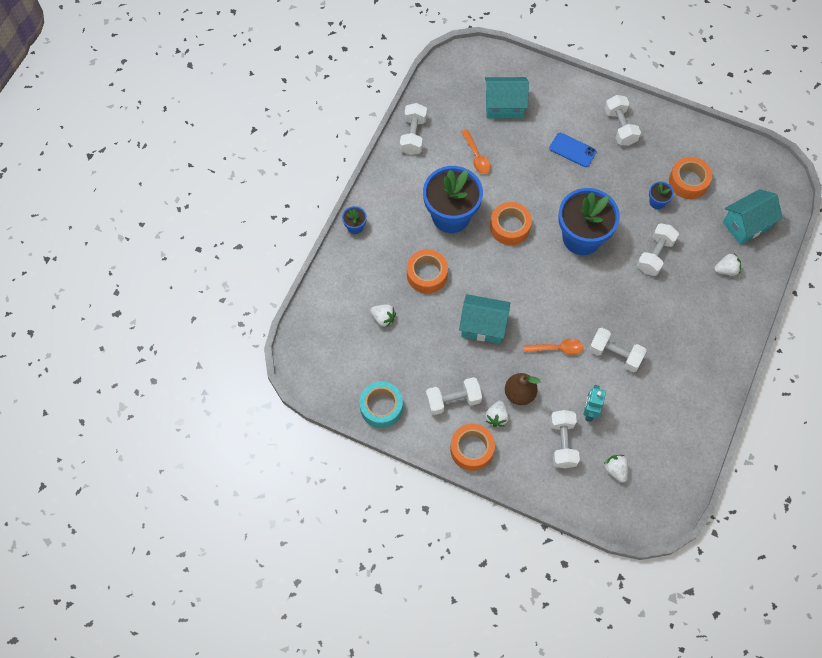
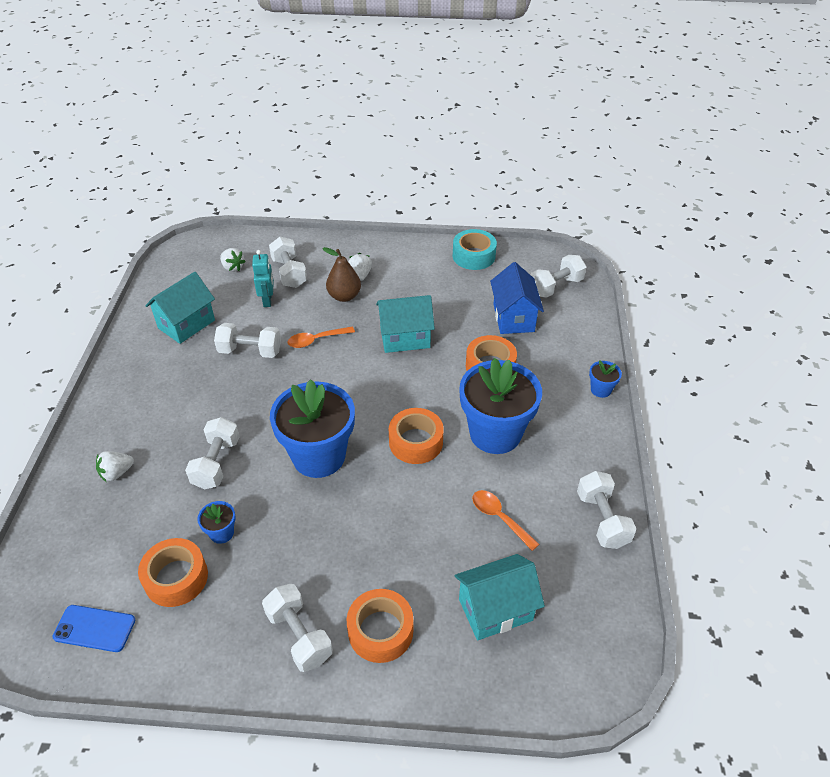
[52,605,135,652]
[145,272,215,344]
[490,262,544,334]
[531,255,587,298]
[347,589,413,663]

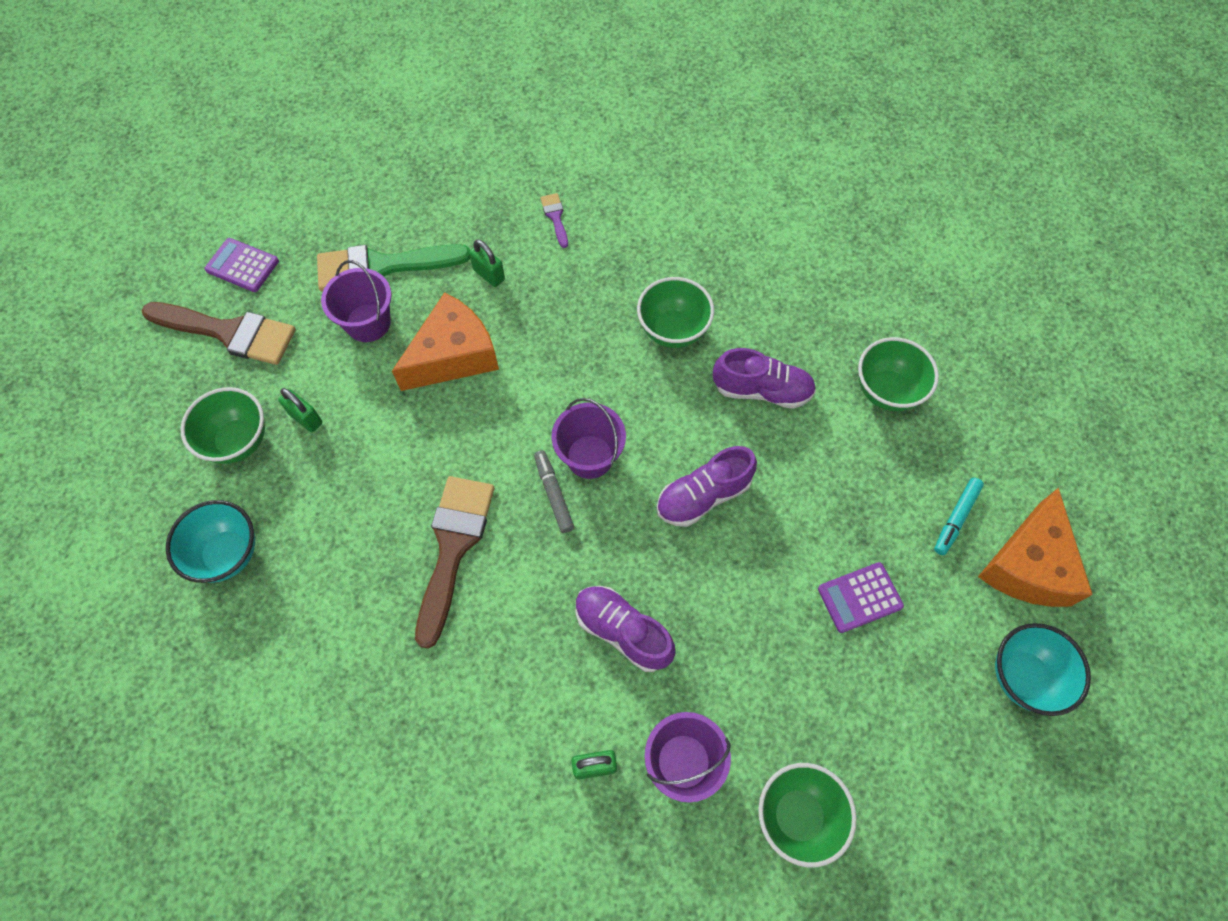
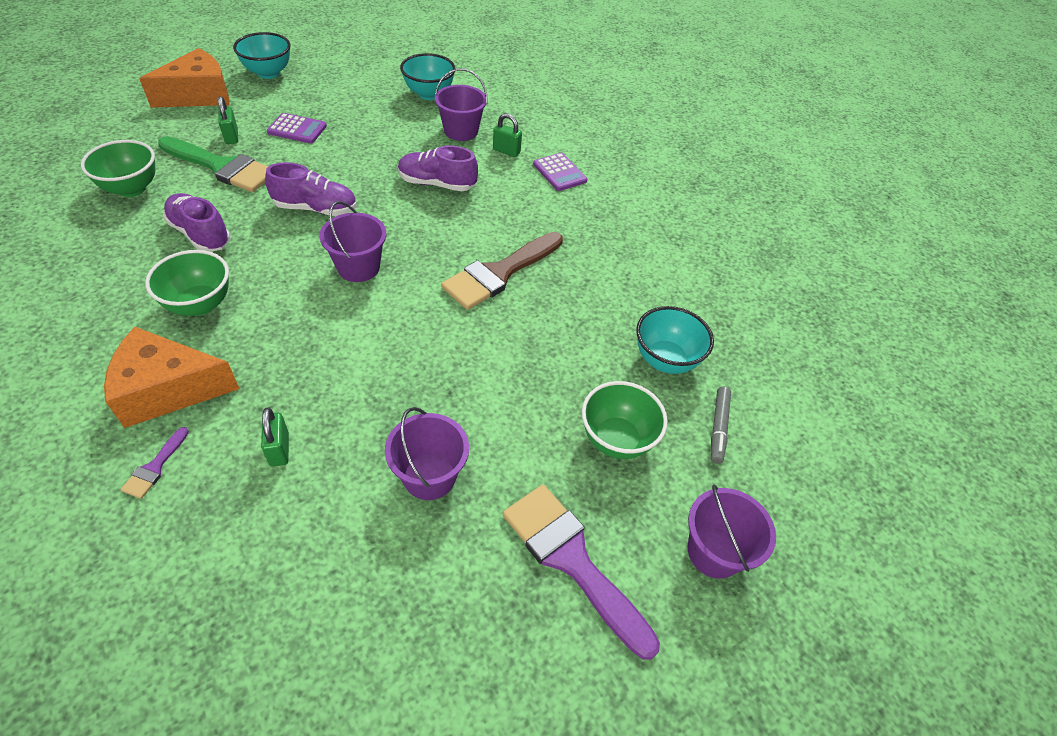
[533,153,587,191]
[158,136,268,192]
[104,327,240,428]
[503,484,660,660]
[218,96,238,144]
[711,386,731,464]
[934,478,984,555] (first image)
[398,146,478,191]
[400,53,456,100]
[688,485,776,579]

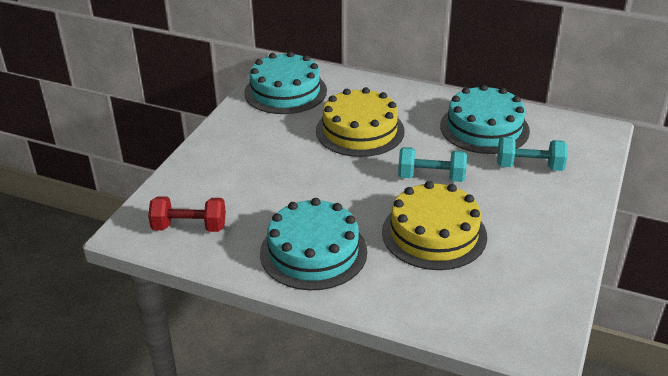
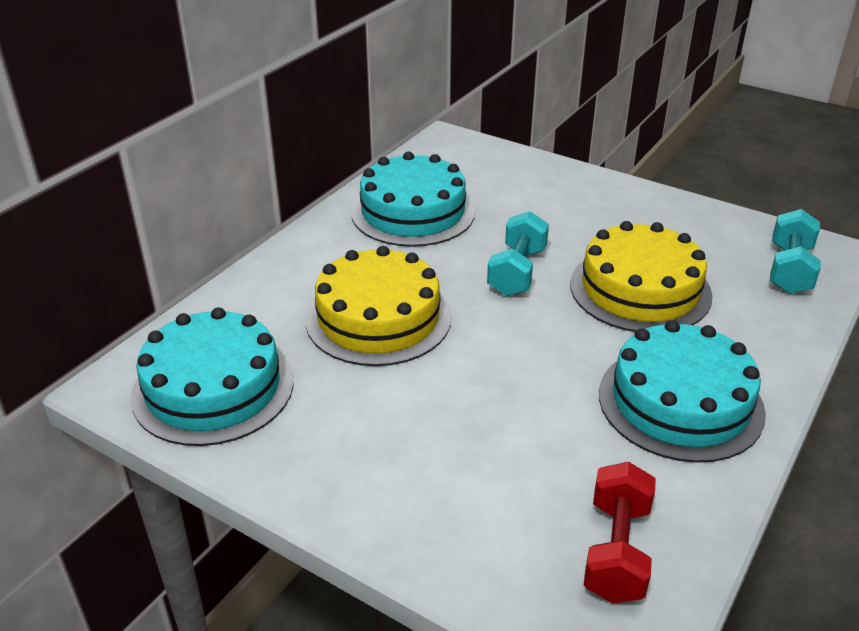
[770,209,821,294]

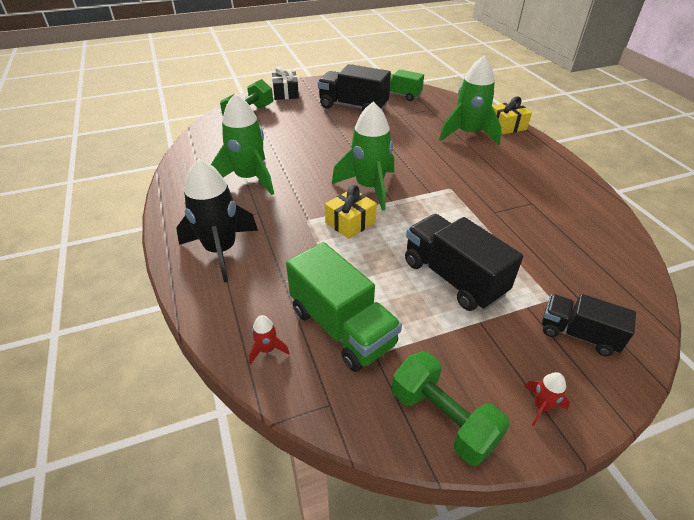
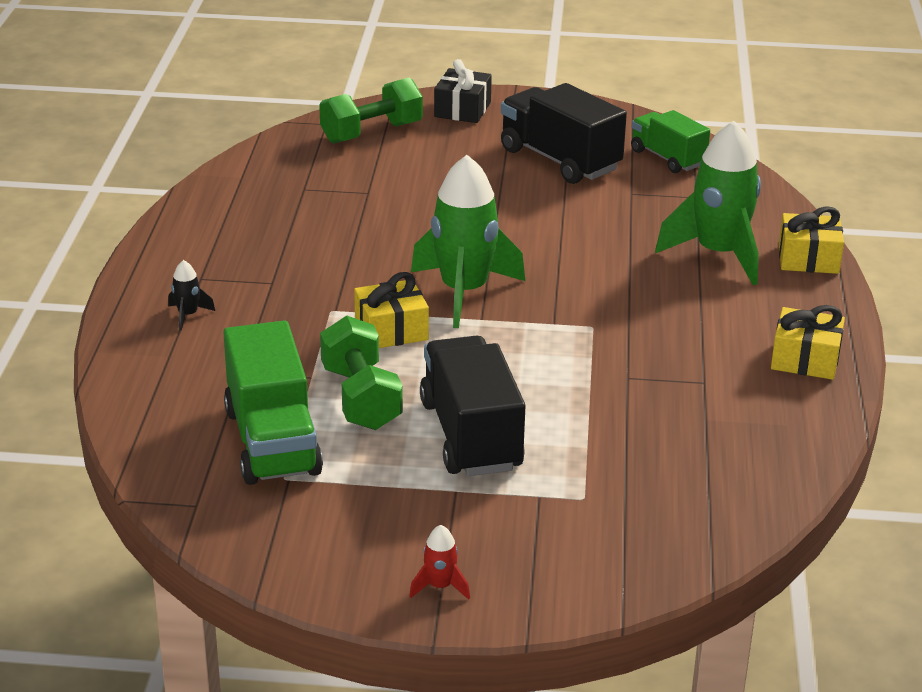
[211,93,274,195] (first image)
[168,260,215,331]
[542,294,636,356] (first image)
[249,315,289,364] (first image)
[320,316,403,430]
[771,305,845,380]

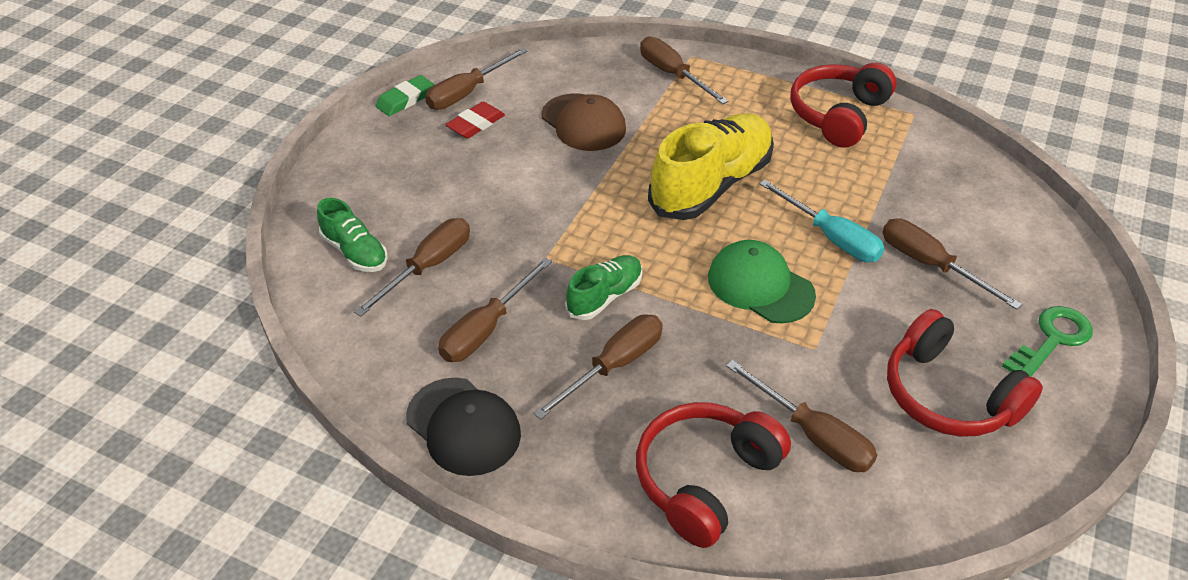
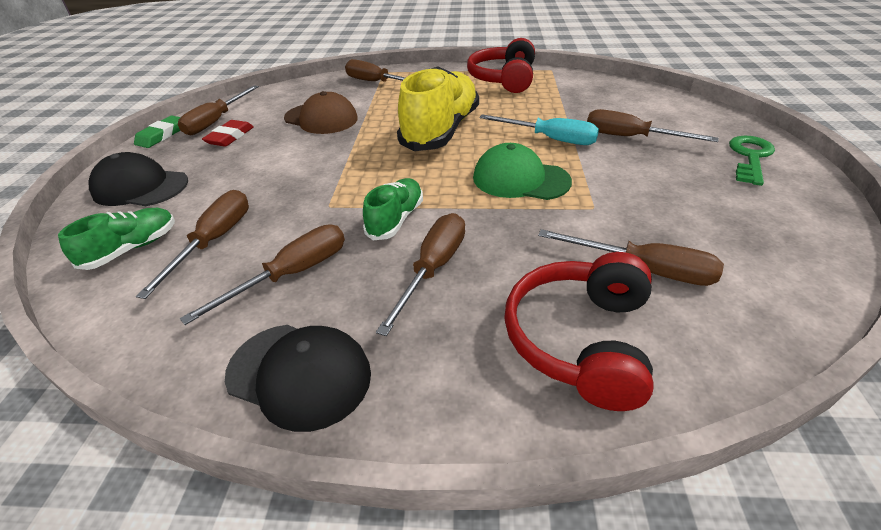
[58,207,175,270]
[180,225,345,325]
[887,309,1043,437] (first image)
[89,152,188,206]

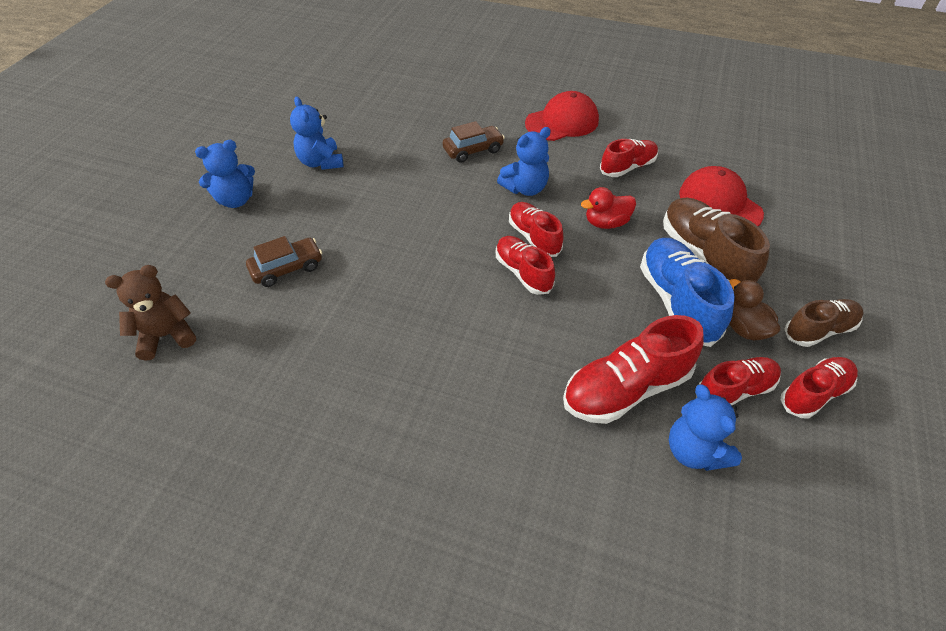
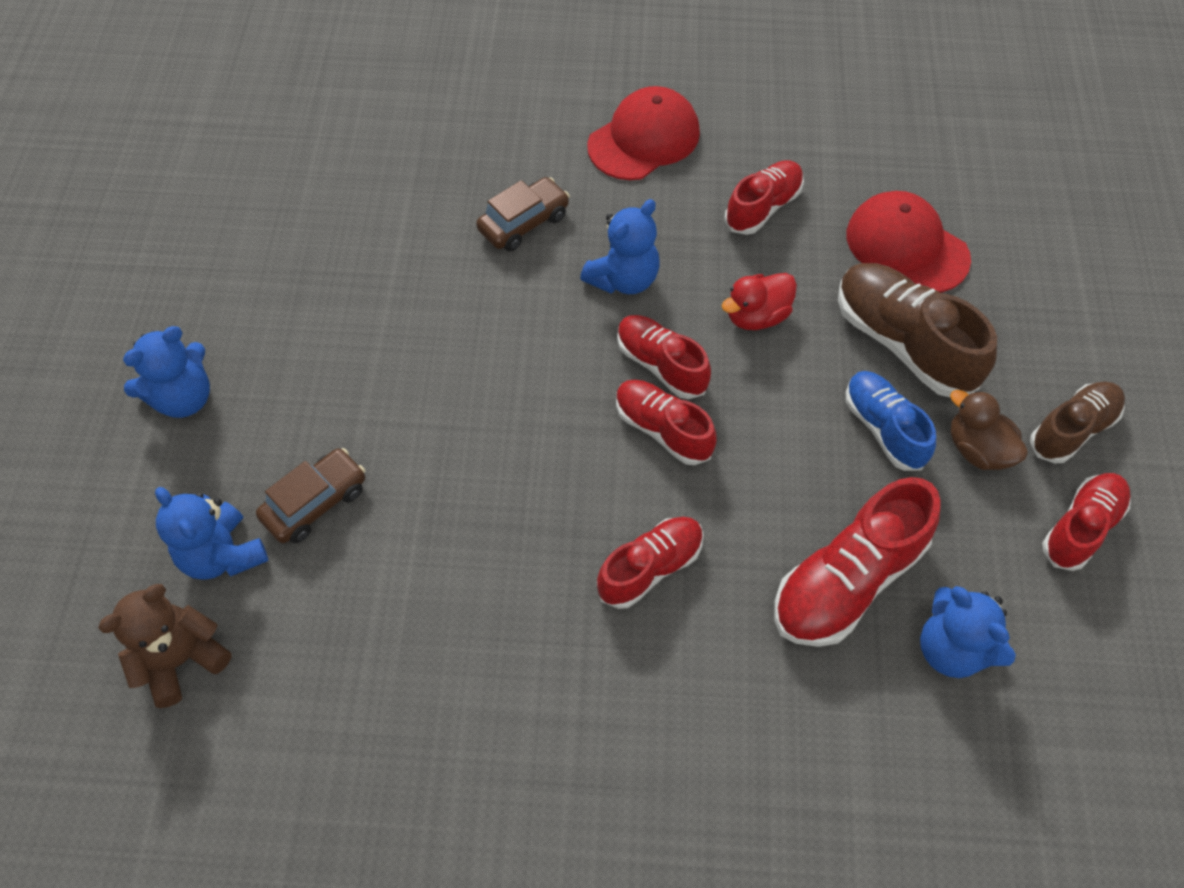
[155,487,269,580]
[845,371,936,471]
[597,517,703,609]

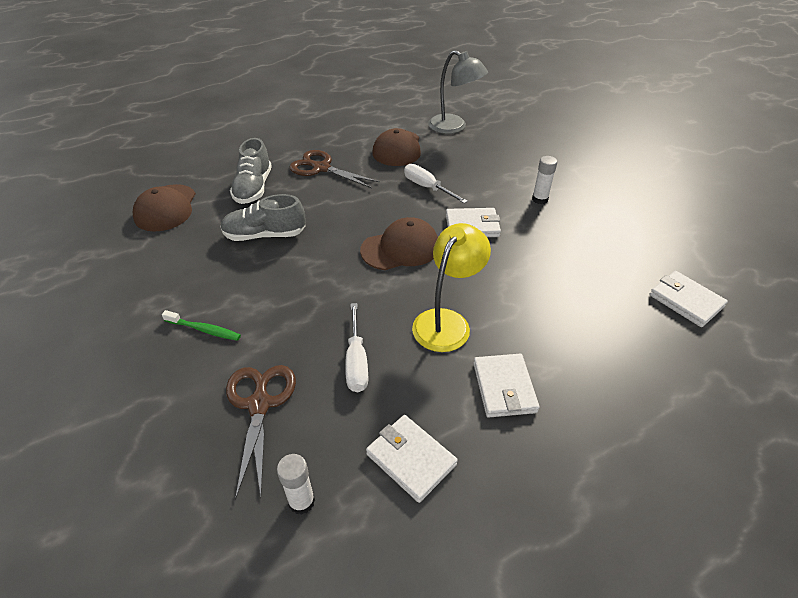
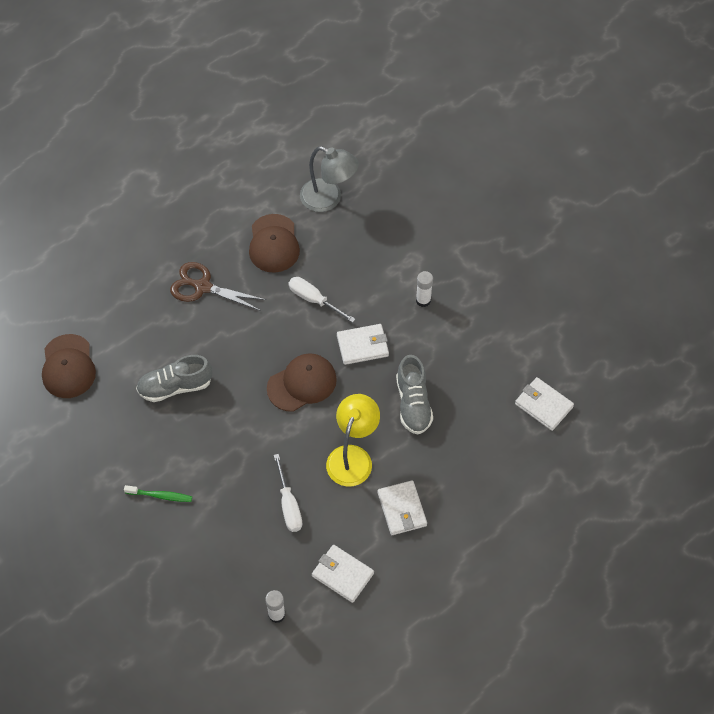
[396,355,433,435]
[226,365,296,499] (first image)

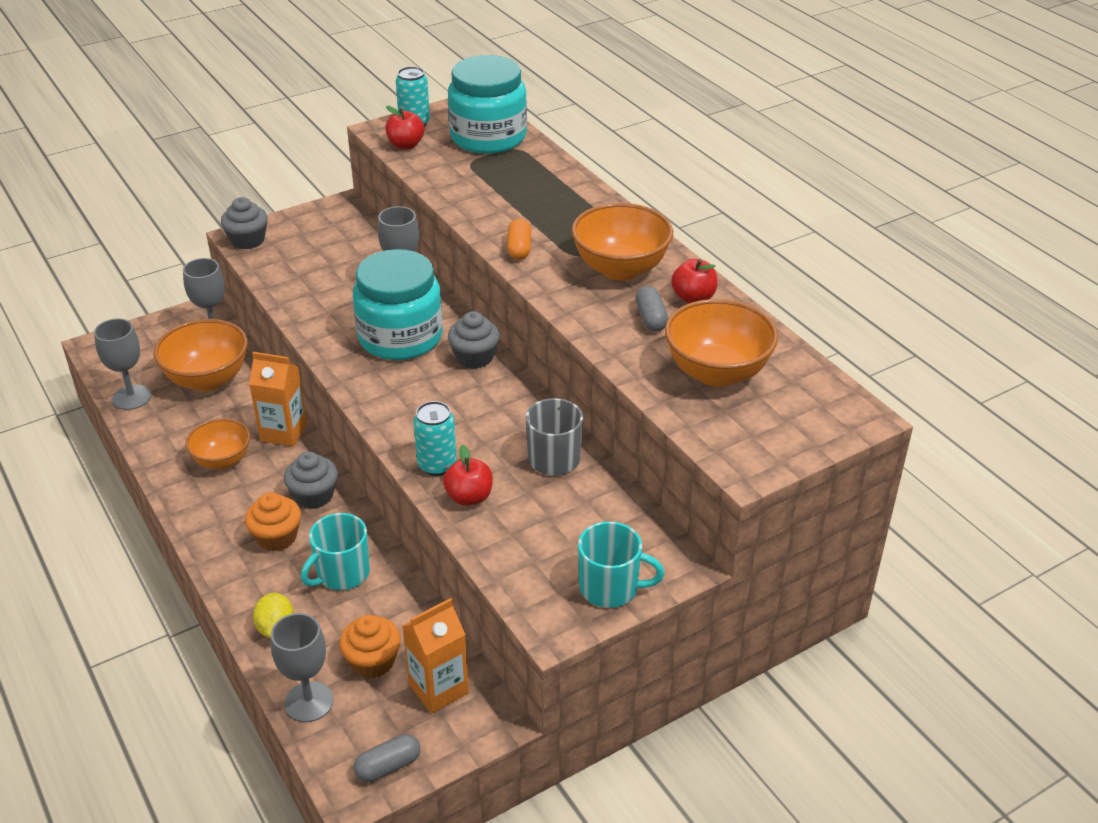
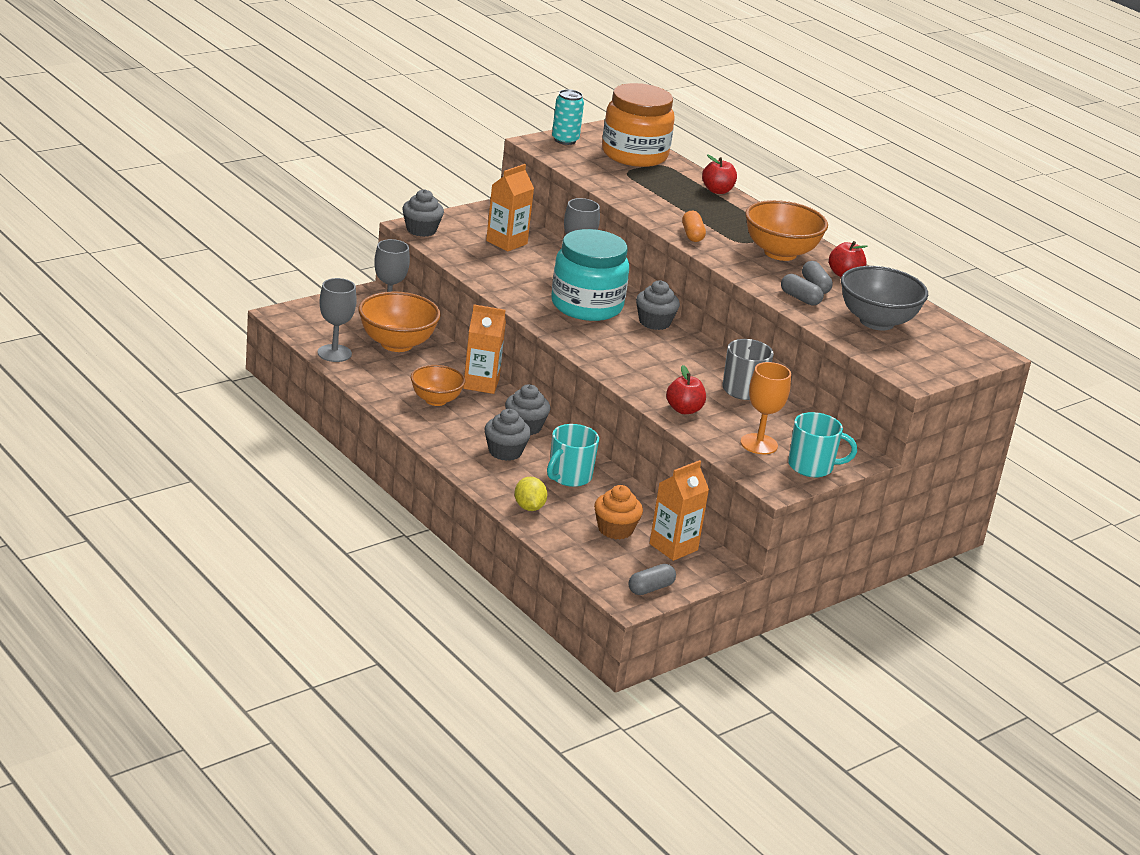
[602,83,675,167]
[702,155,737,194]
[841,266,928,331]
[414,401,457,476] (first image)
[484,409,531,461]
[271,613,334,722] (first image)
[486,164,534,252]
[781,274,824,306]
[740,362,791,454]

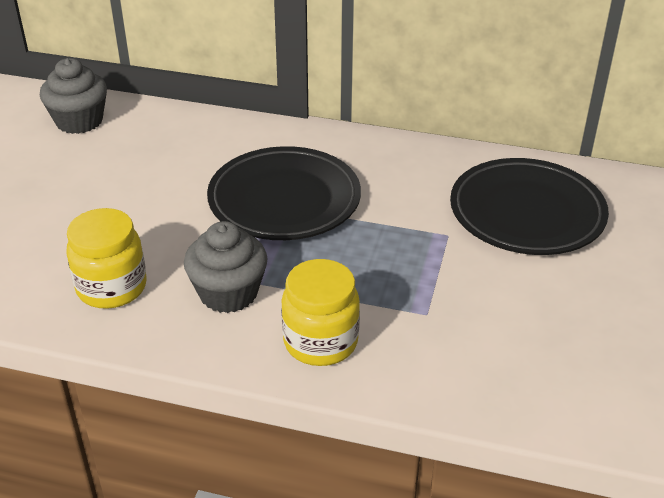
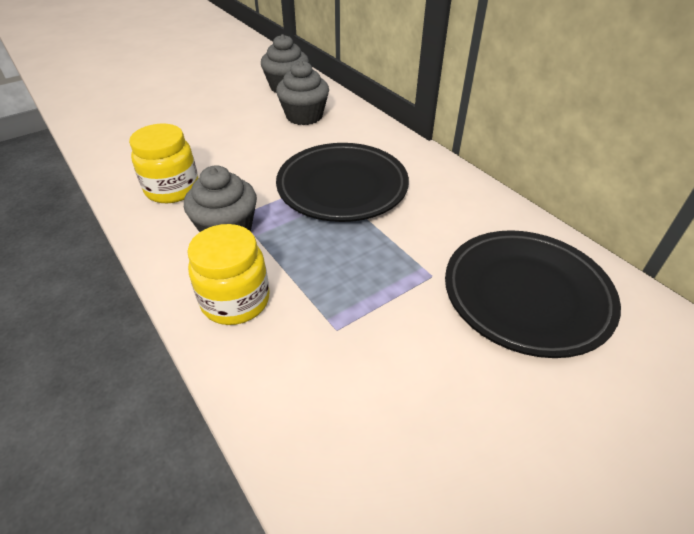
[276,60,329,125]

